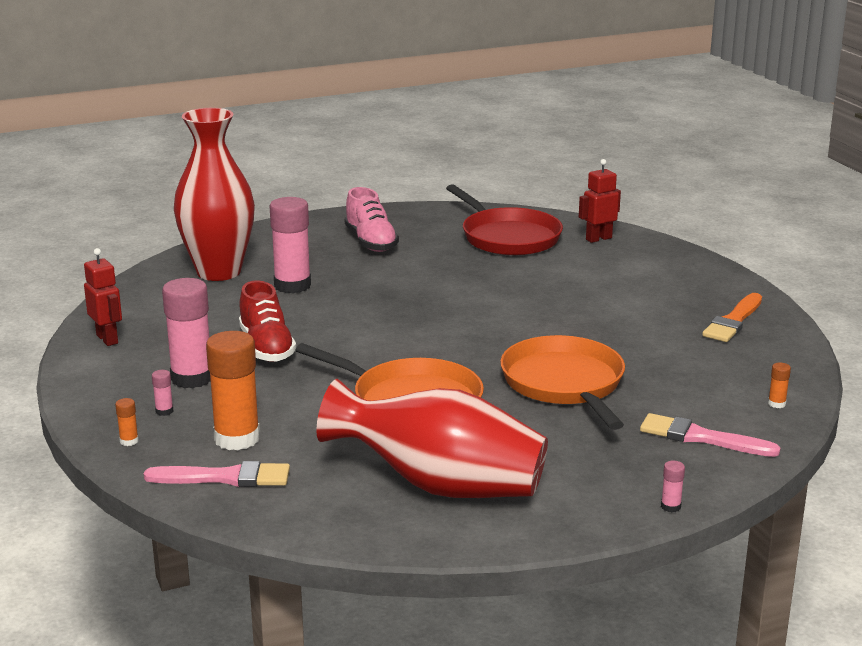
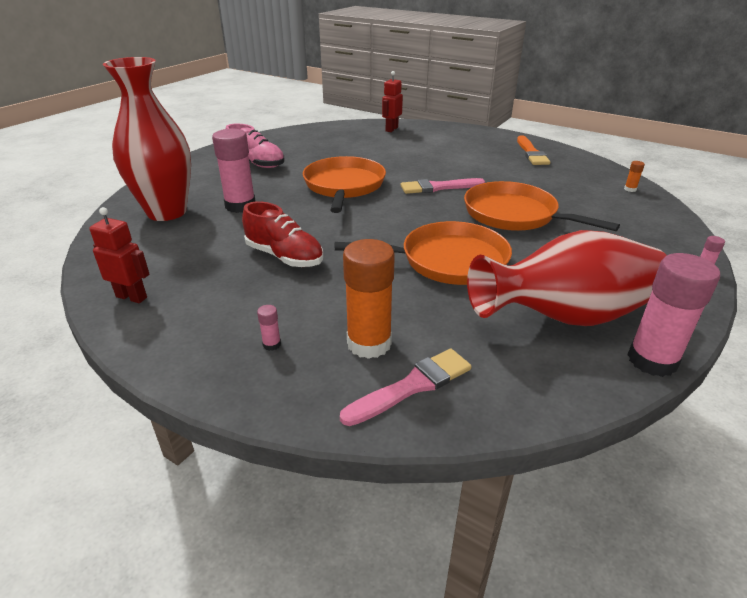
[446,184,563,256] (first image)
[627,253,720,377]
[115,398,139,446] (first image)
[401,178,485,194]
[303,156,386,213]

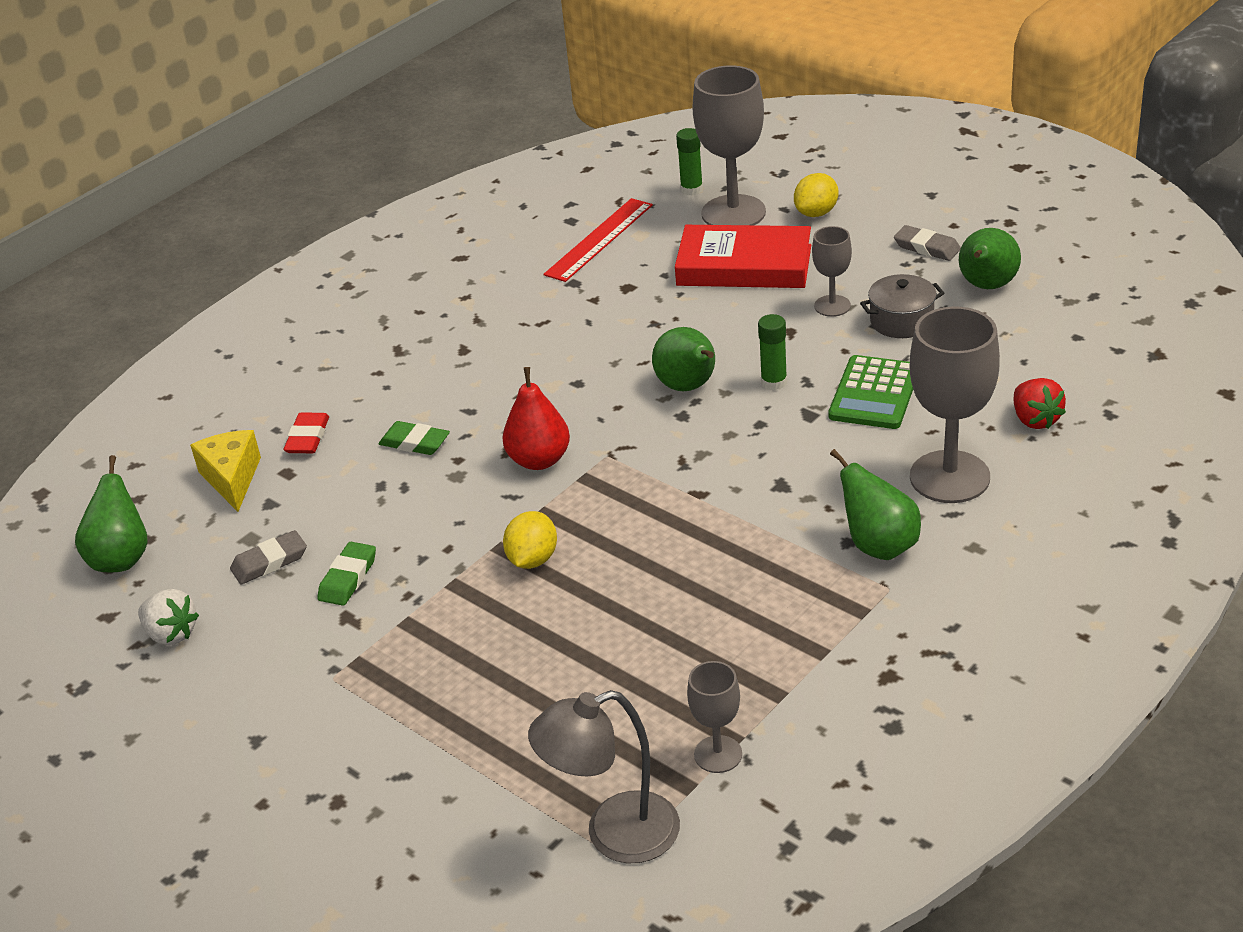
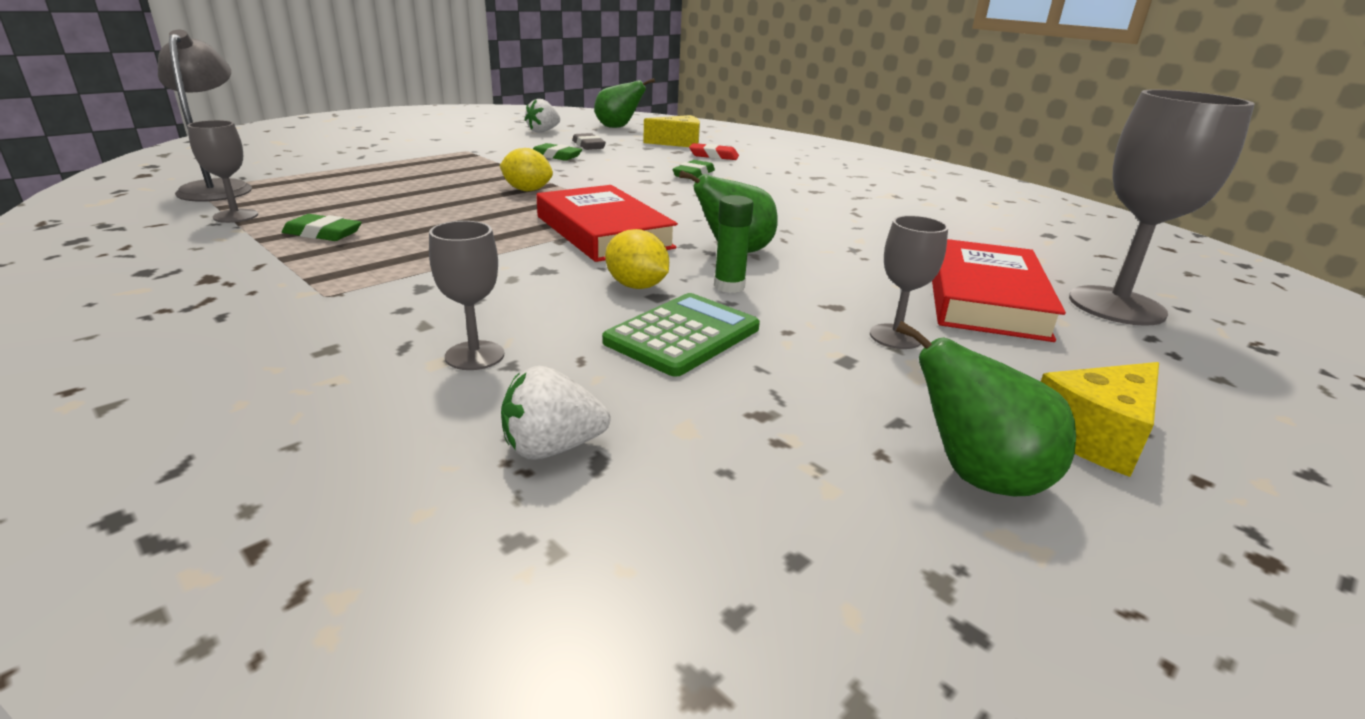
[676,128,703,196] (first image)
[605,229,669,289]
[543,198,653,282] (first image)
[1041,362,1159,477]
[860,274,944,338] (first image)
[429,221,504,370]
[602,293,760,377]
[502,367,570,470] (first image)
[501,366,611,460]
[830,449,921,560] (first image)
[536,185,678,262]
[282,214,362,241]

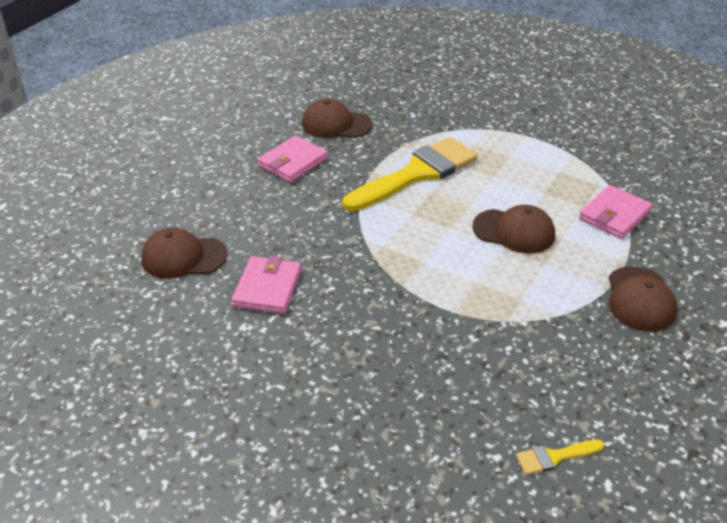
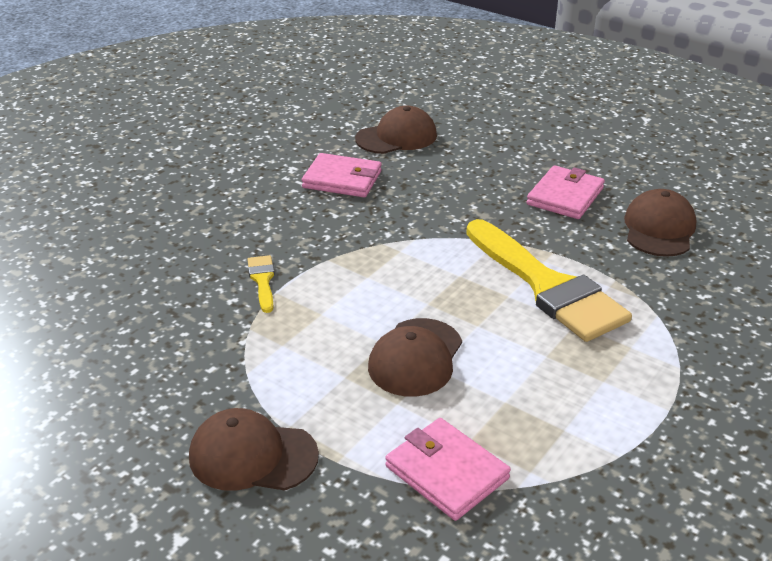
[527,165,605,219]
[355,106,437,154]
[247,255,275,313]

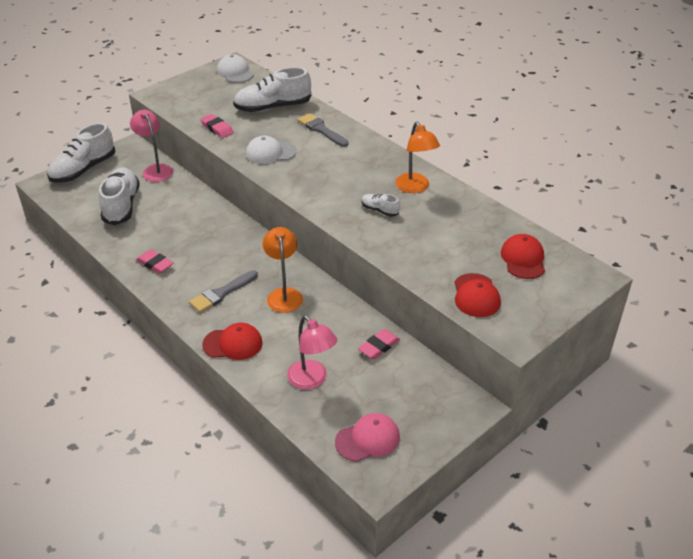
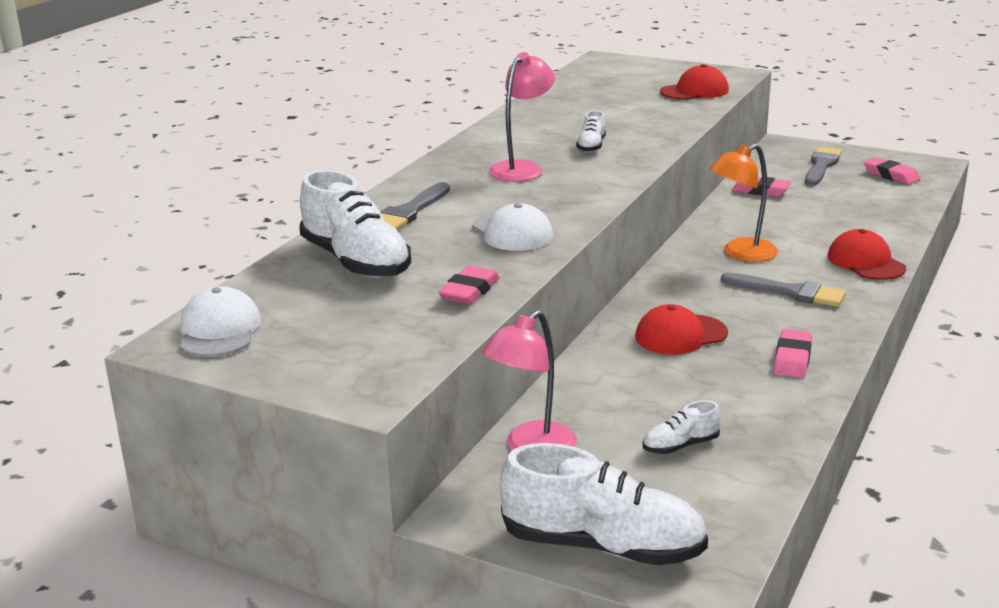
[180,286,261,357]
[395,122,440,193] (first image)
[643,400,721,454]
[635,304,728,354]
[489,52,555,182]
[864,157,921,185]
[805,147,842,186]

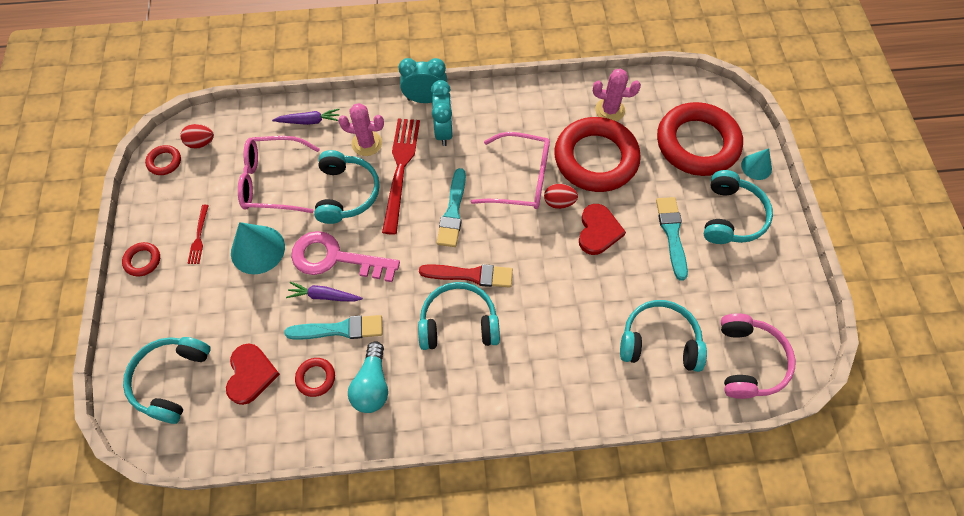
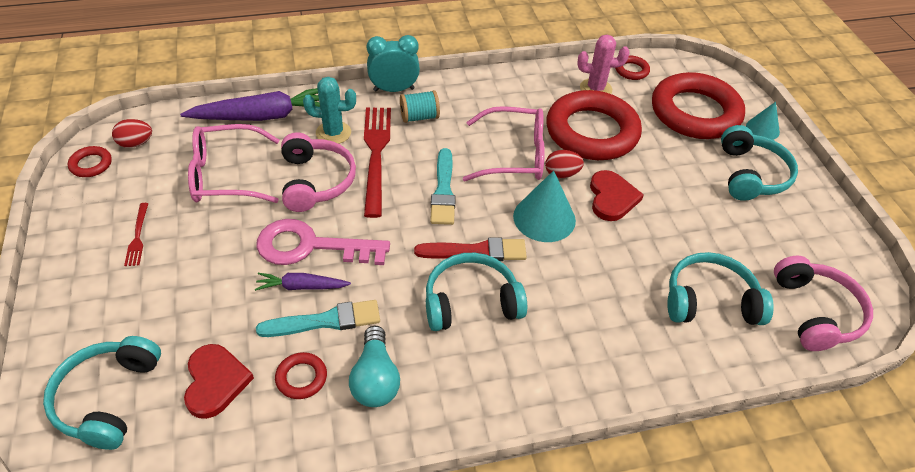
[400,90,440,123]
[303,77,356,144]
[180,88,320,121]
[281,132,356,212]
[656,197,688,281] (first image)
[513,170,576,242]
[615,56,650,80]

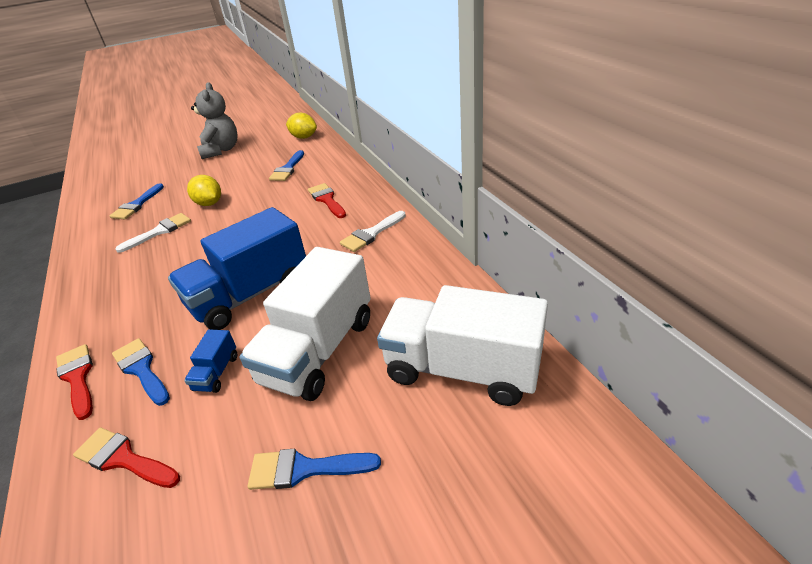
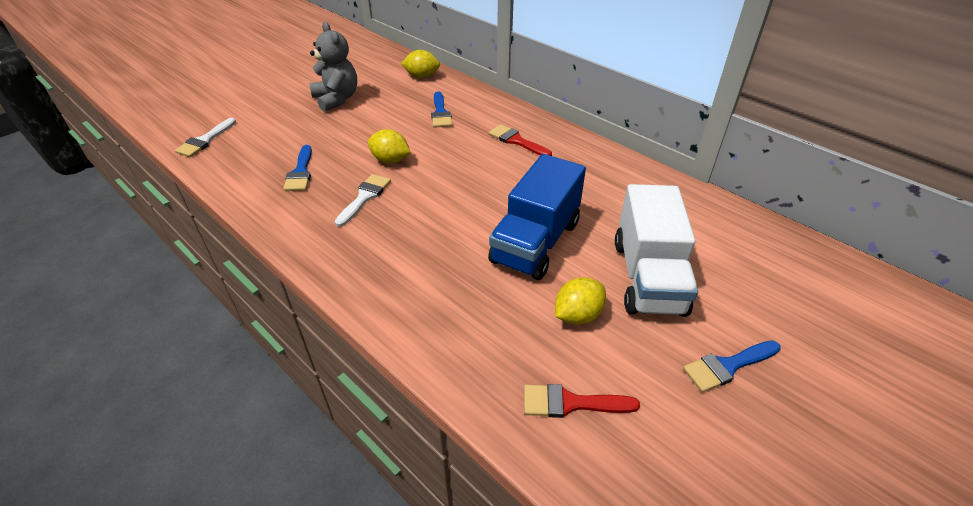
[175,118,236,157]
[377,285,548,406] (first image)
[555,277,606,325]
[112,338,170,406] (first image)
[56,344,93,420] (first image)

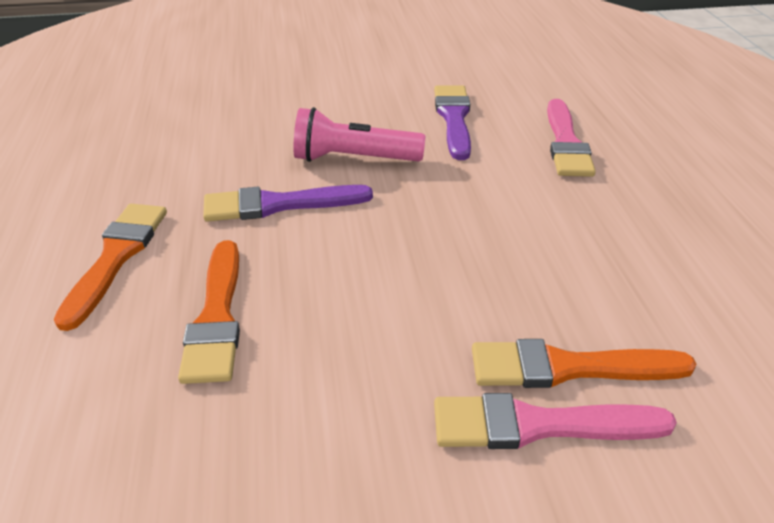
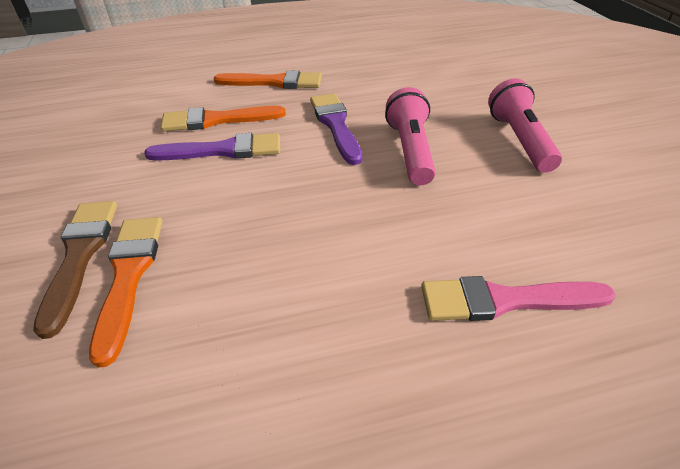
[144,133,280,161]
[33,201,117,339]
[488,79,562,173]

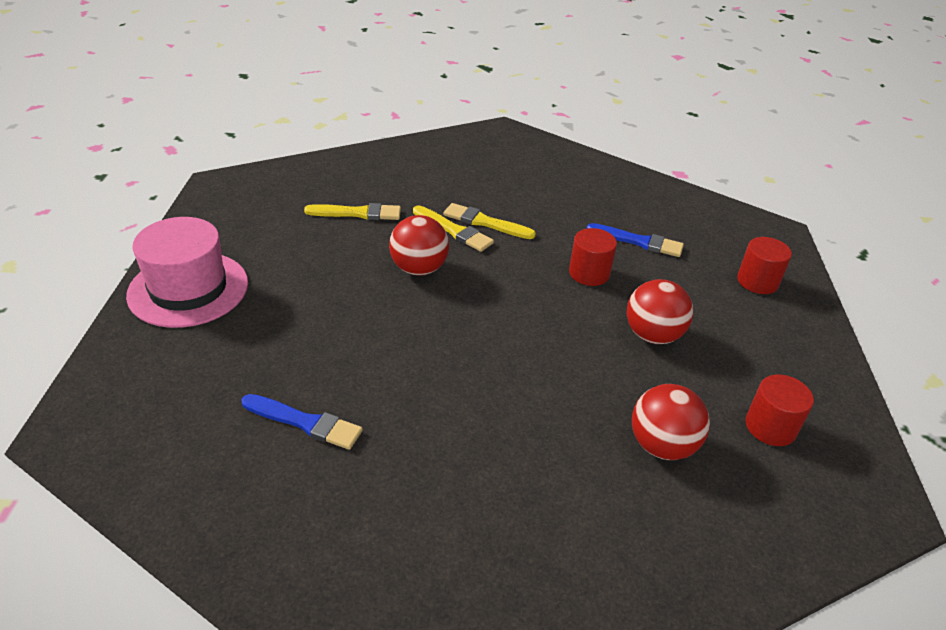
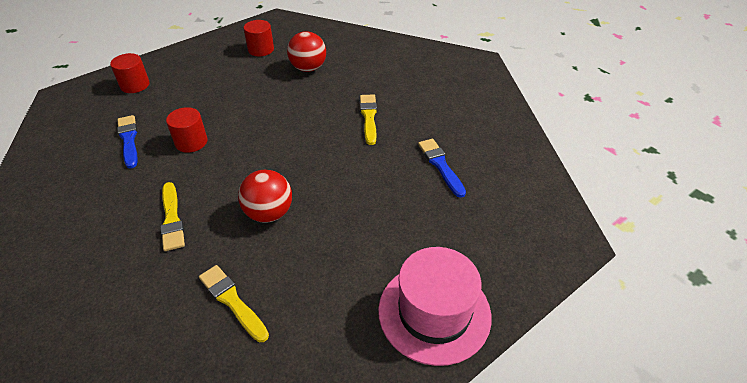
[360,94,377,145]
[627,279,693,344] (first image)

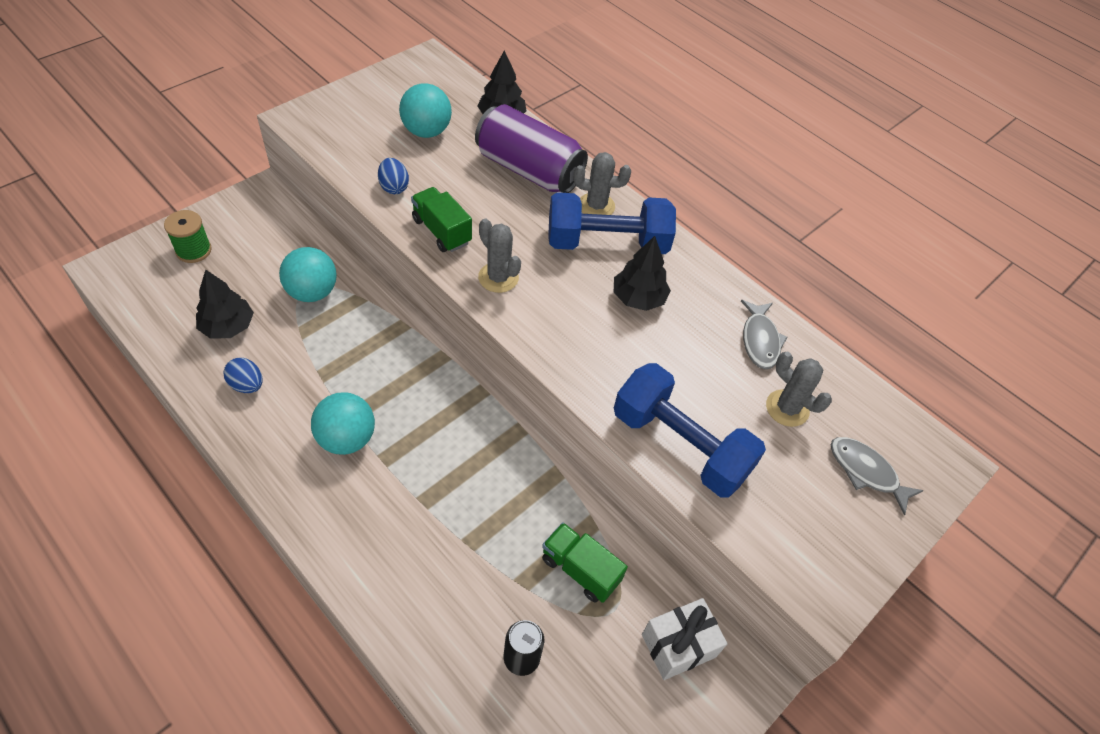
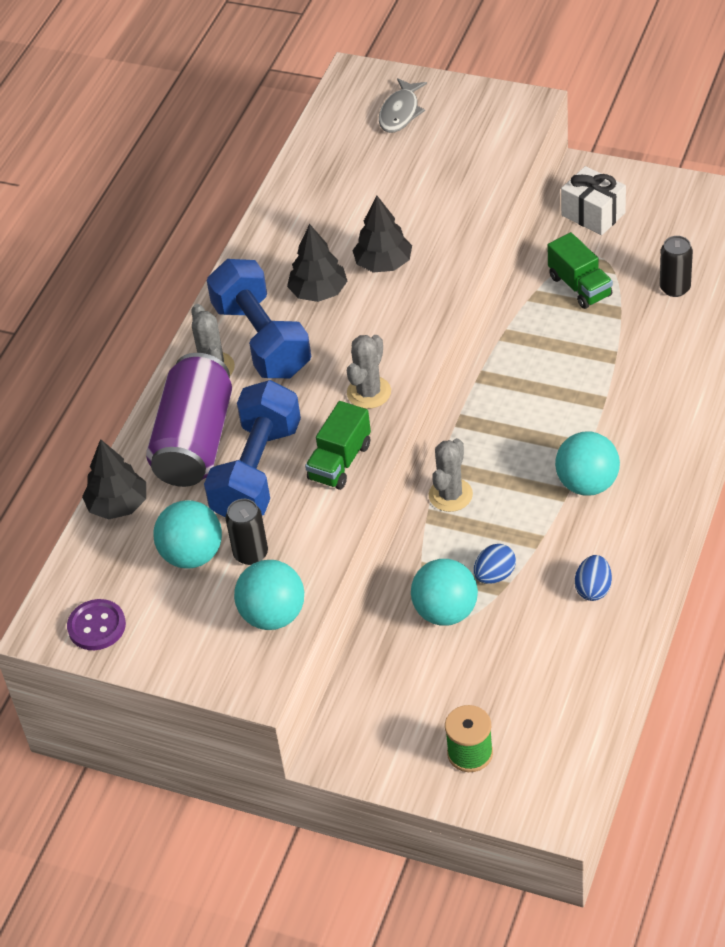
[474,544,516,584]
[352,195,412,273]
[741,300,788,369] (first image)
[429,438,473,512]
[204,380,301,517]
[548,232,613,309]
[225,499,268,565]
[234,560,304,630]
[67,599,126,650]

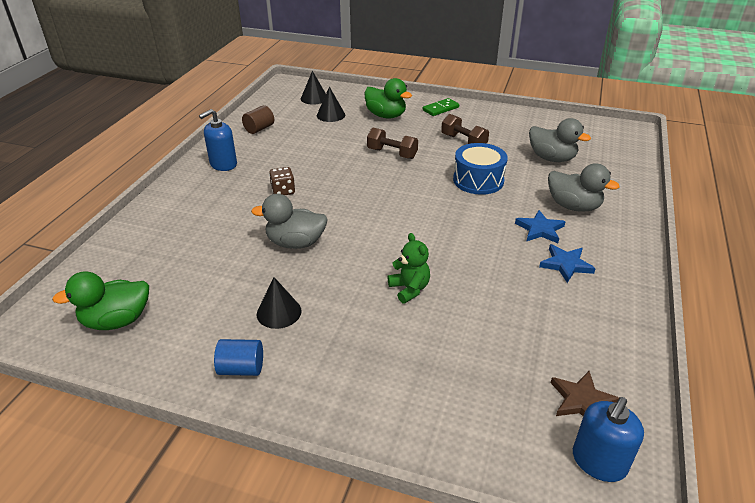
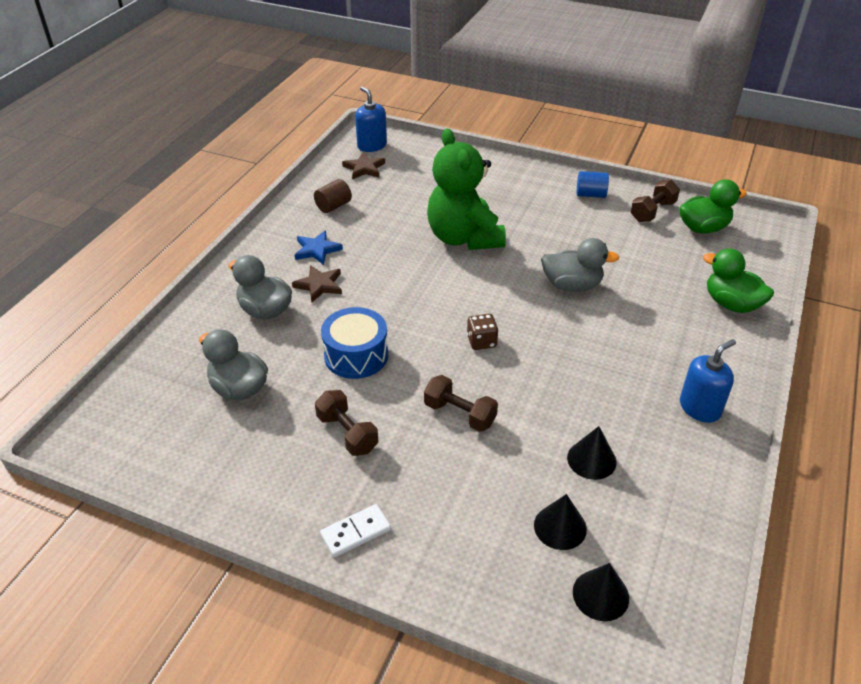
[703,249,774,313]
[320,504,391,557]
[314,179,352,213]
[467,314,498,350]
[292,265,342,303]
[427,129,506,250]
[567,426,617,480]
[355,87,387,152]
[631,180,680,222]

